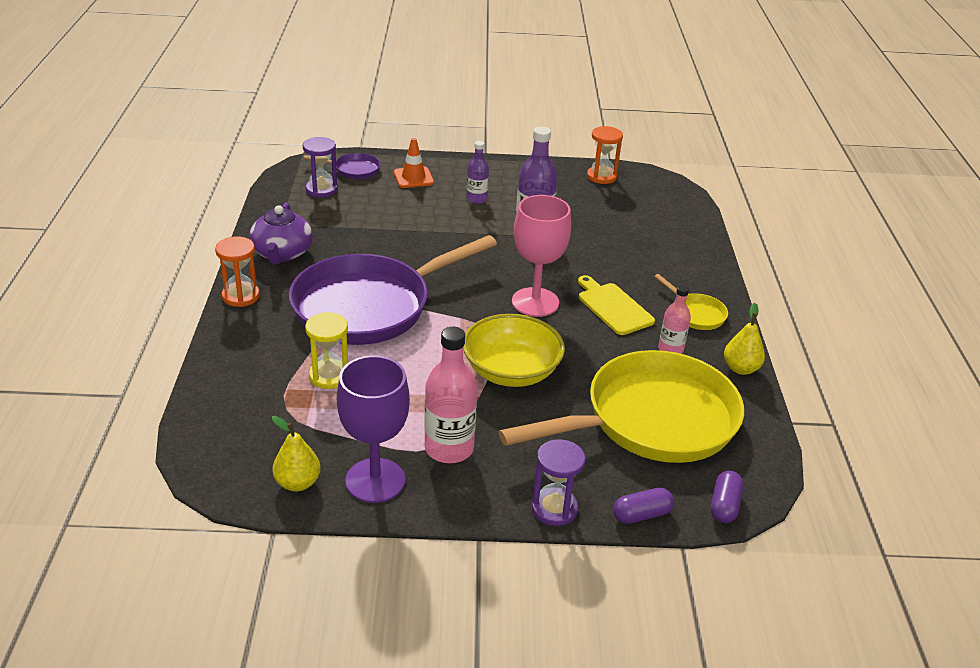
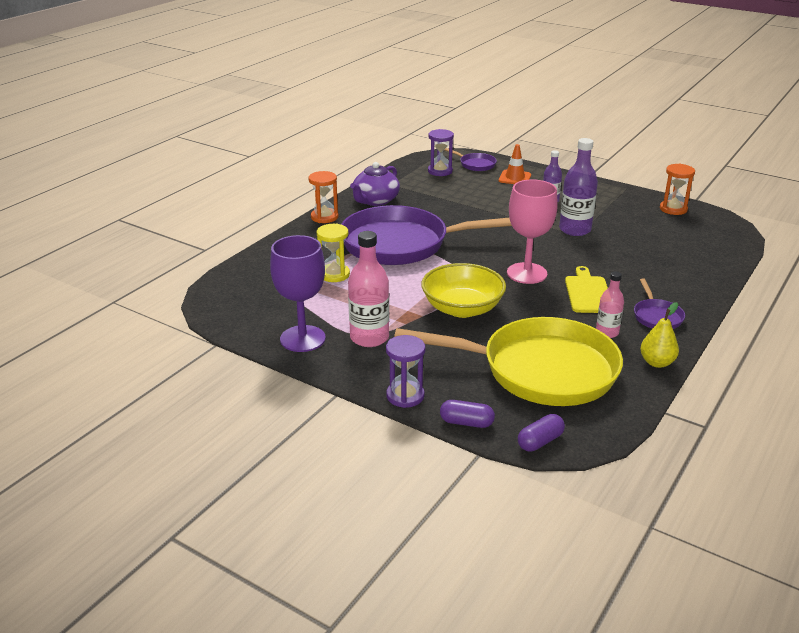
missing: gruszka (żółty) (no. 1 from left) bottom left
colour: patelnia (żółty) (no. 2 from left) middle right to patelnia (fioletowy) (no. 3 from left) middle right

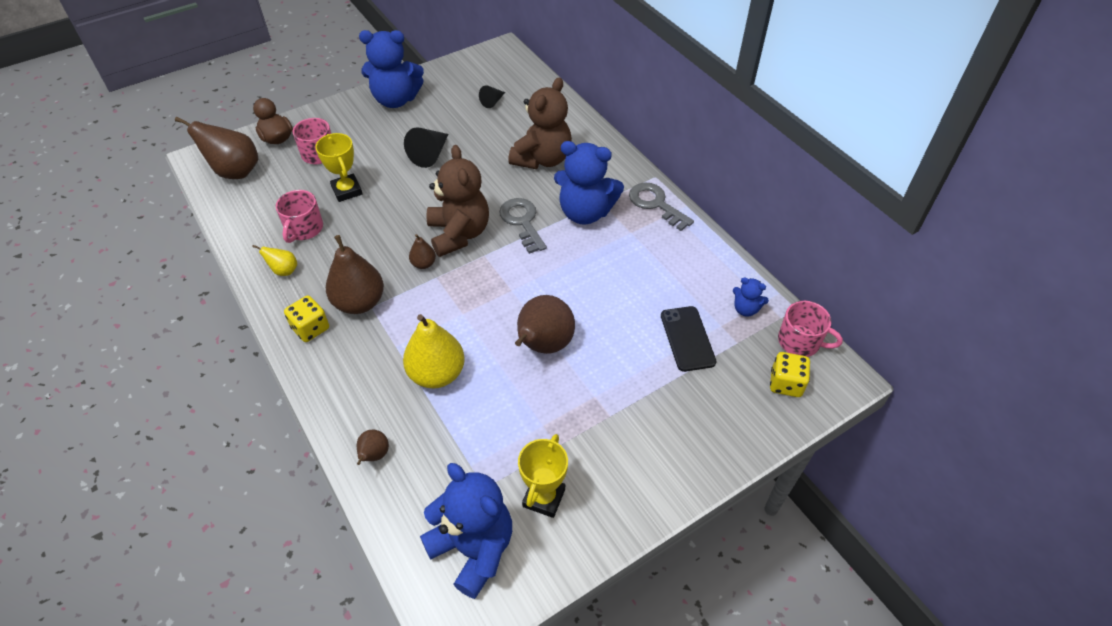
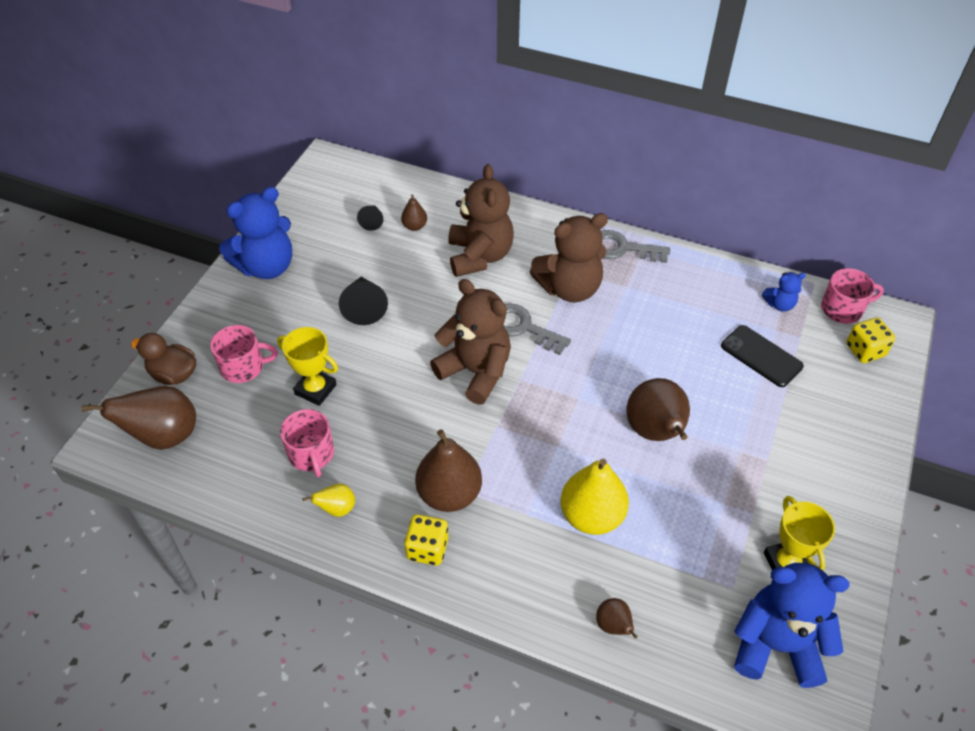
relocated: gruszka (brązowy) (no. 4 from left in the first image) centre to gruszka (brązowy) (no. 2 from left) top centre
colour: miś (niebieski) (no. 3 from left) top centre to miś (brązowy) (no. 3 from left) centre

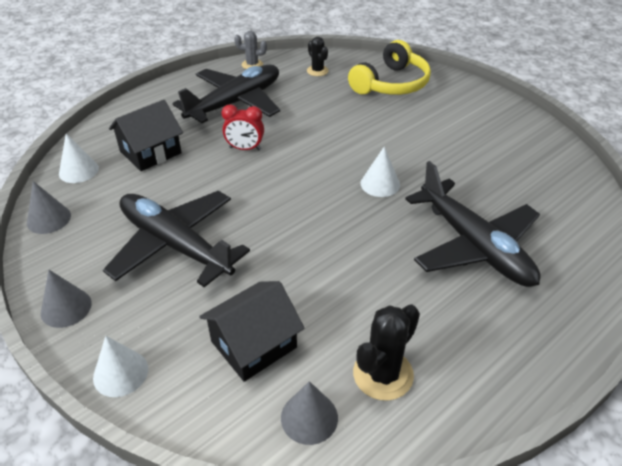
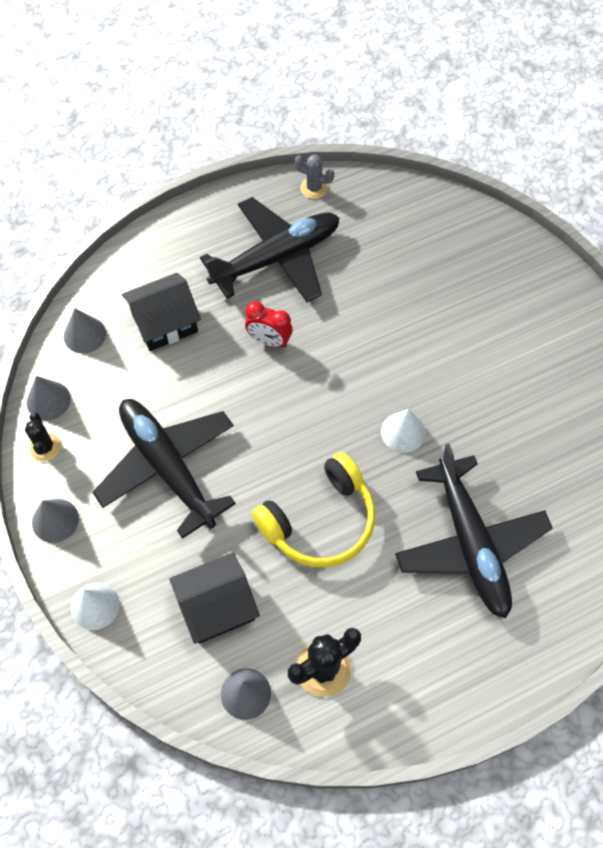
relocated: kaktus (czarny) (no. 1 from left) top centre to middle left; słuchawki (żółty) top centre to centre
colour: stożek (biały) (no. 1 from left) middle left to stożek (szary) (no. 3 from left) middle left

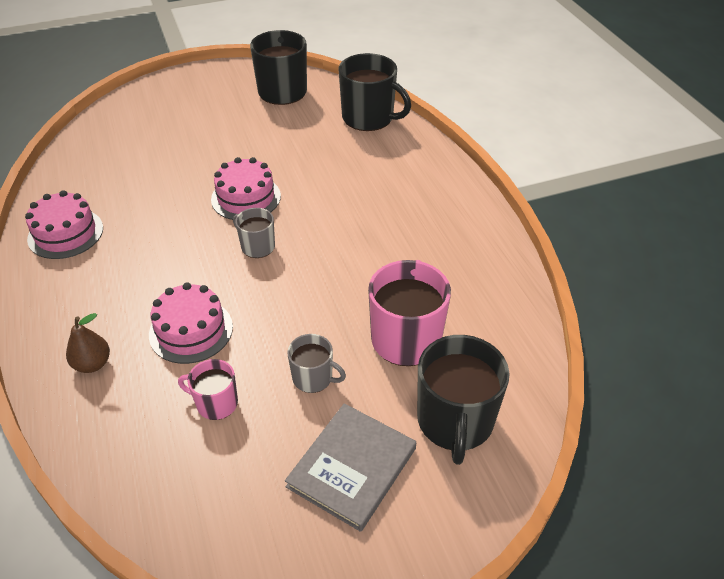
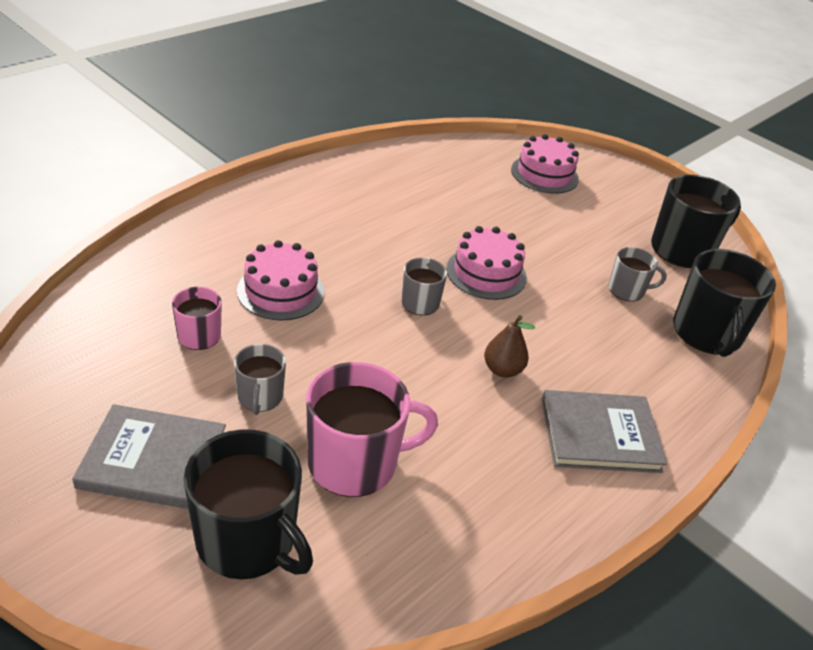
appeared: książka (szary) (no. 2 from left) middle right; kubek (szary) (no. 3 from left) middle right
relocated: tort (różowy) (no. 1 from left in the first image) middle left to tort (różowy) (no. 3 from left) top right; gruszka (brązowy) middle left to centre
spun: kubek (czarny) (no. 3 from left in the first image) bottom centre = bottom left 120 degrees counterclockwise

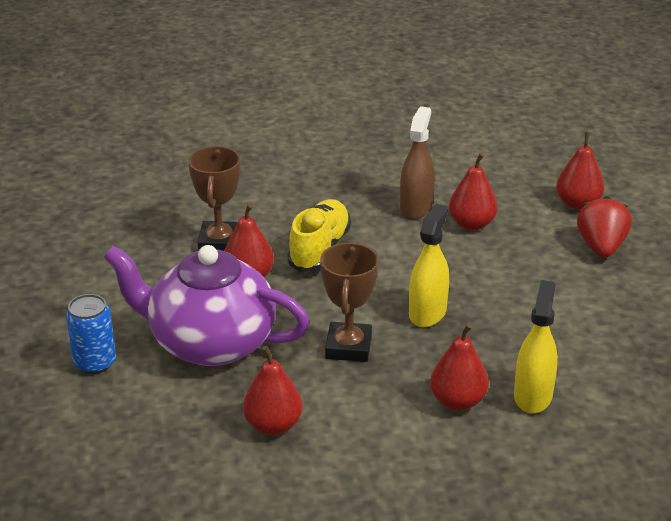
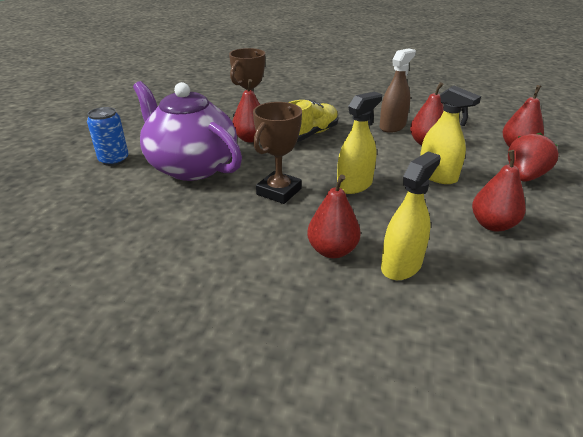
appeared: spryskiwacz (żółty) (no. 3 from left) top right
relocated: gruszka (czerwony) (no. 2 from left in the first image) bottom centre to gruszka (czerwony) (no. 4 from left) middle right

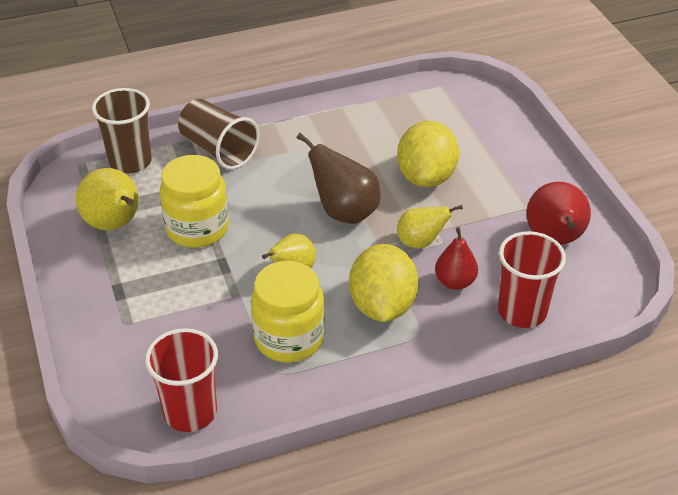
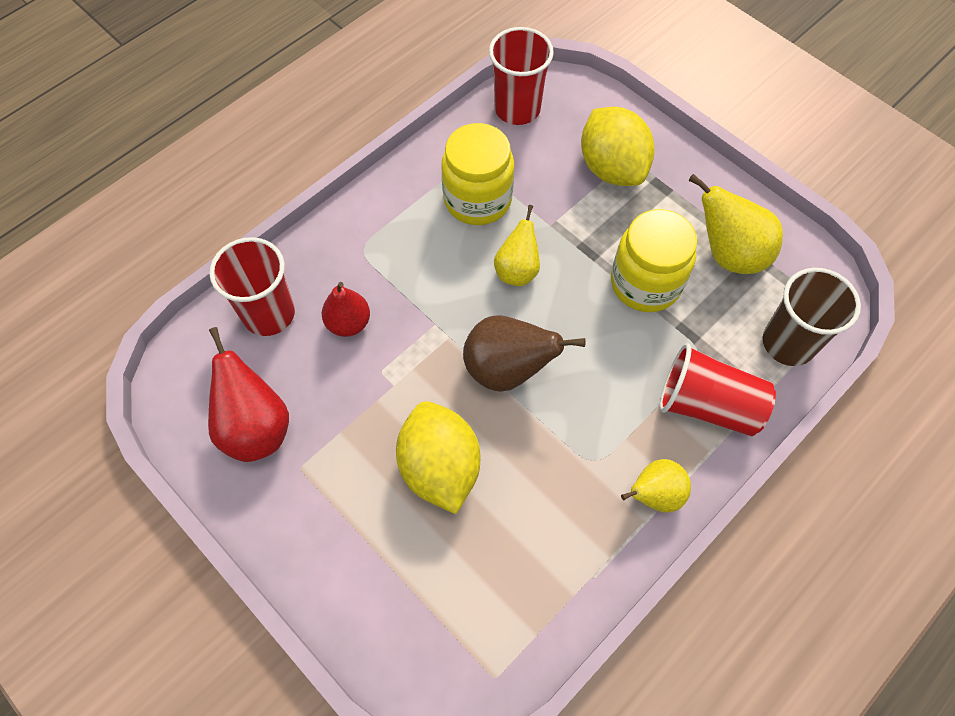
relocated: cytryna (żółty) (no. 1 from left in the first image) centre to cytryna (żółty) (no. 2 from left) top centre; gruszka (żółty) (no. 3 from left in the first image) centre to gruszka (żółty) (no. 2 from left) bottom right
colour: szklanka (brązowy) (no. 2 from left) top left to szklanka (czerwony) (no. 3 from left) middle right

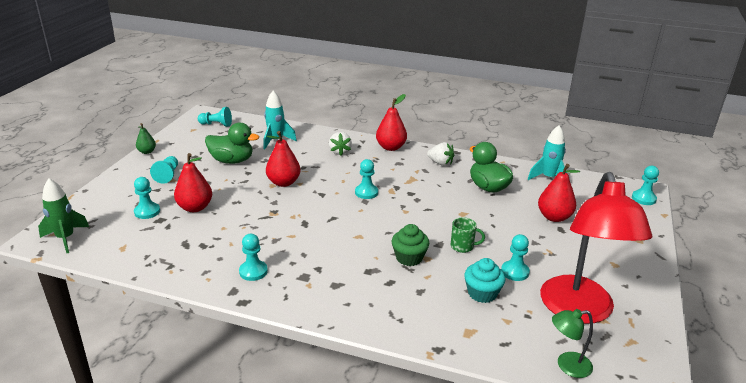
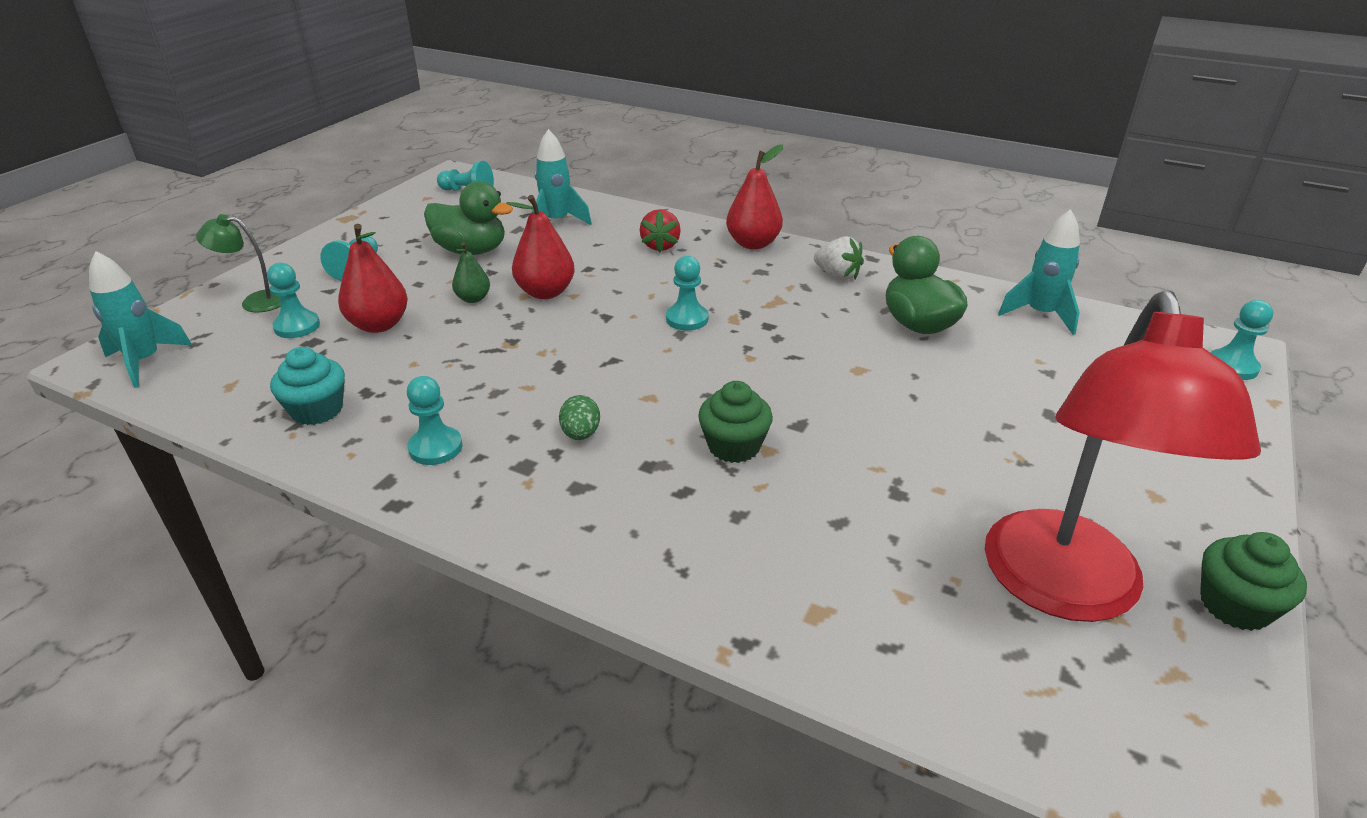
missing: kubek (zielony) centre; pionek (turkusowy) (no. 6 from left) bottom right; gruszka (czerwony) (no. 4 from left) middle right
appeared: jajko (zielony) centre; muffinka (zielony) (no. 2 from left) bottom right
relocated: gruszka (zielony) middle left to top centre; muffinka (turkusowy) bottom centre to middle left; lampka (zielony) bottom right to top left
colour: rakieta (zielony) middle left to rakieta (turkusowy) (no. 1 from left) middle left; truskawka (biały) (no. 1 from left) centre to truskawka (czerwony) top centre

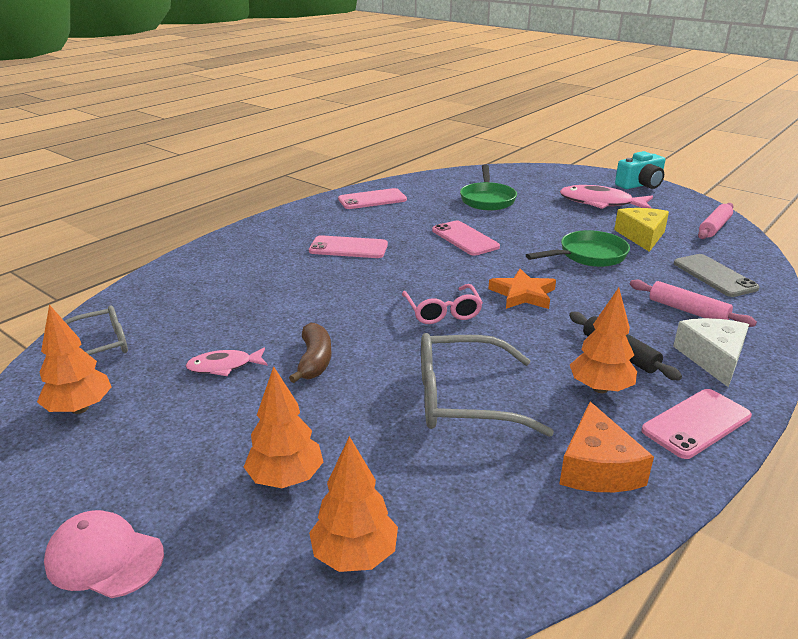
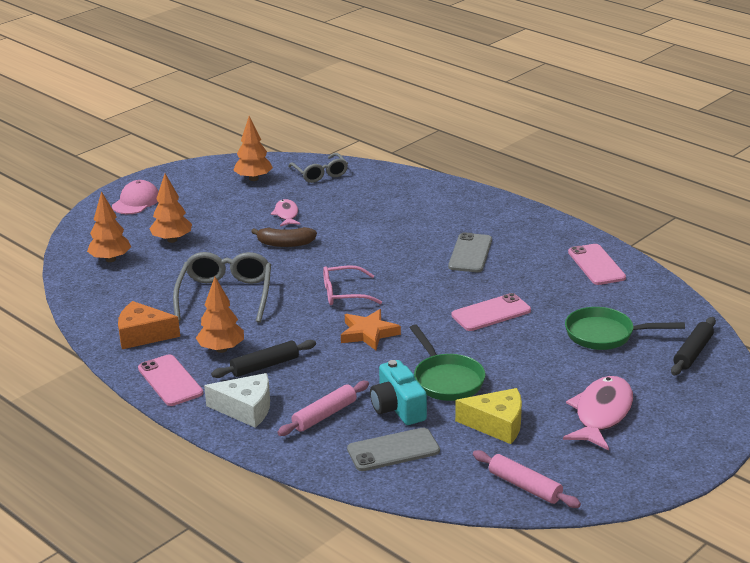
appeared: wałek do ciasta (czarny) (no. 2 from left) middle right
relocated: aparat fotograficzny (turkusowy) top right to bottom centre
colour: telefon (różowy) (no. 1 from left) centre to telefon (szary) (no. 2 from left) centre

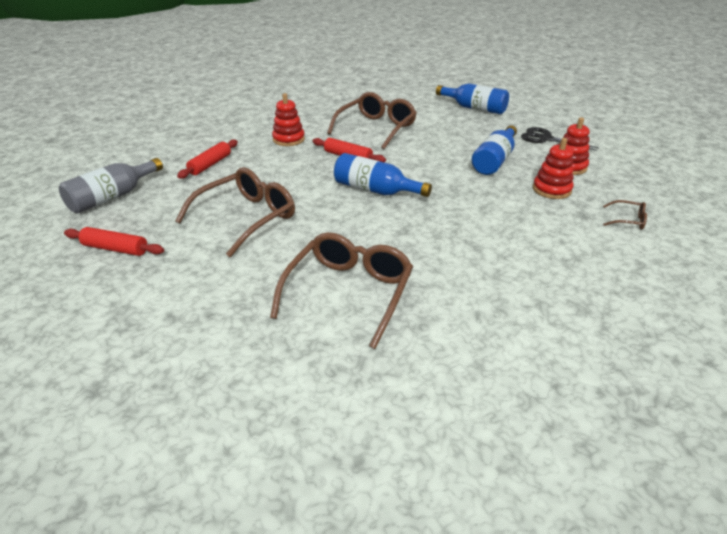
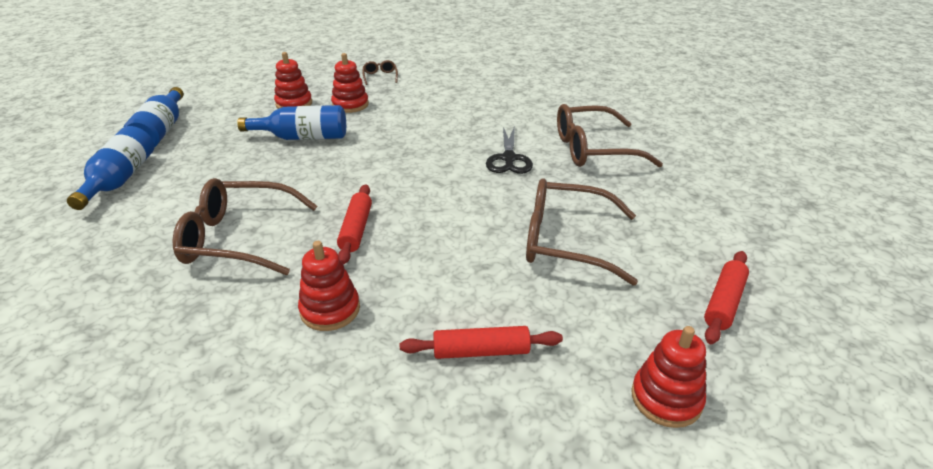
relocated: butelka (niebieski) (no. 1 from left in the first image) top centre to butelka (niebieski) (no. 2 from left) top left; nożyczki (czarny) top right to top centre
exchanged: butelka (szary) middle left to zabawka nakładanka (czerwony) (no. 4 from left) bottom right
spun: wałek do ciasta (czerwony) (no. 1 from left in the first image) middle left = middle right 45 degrees clockwise

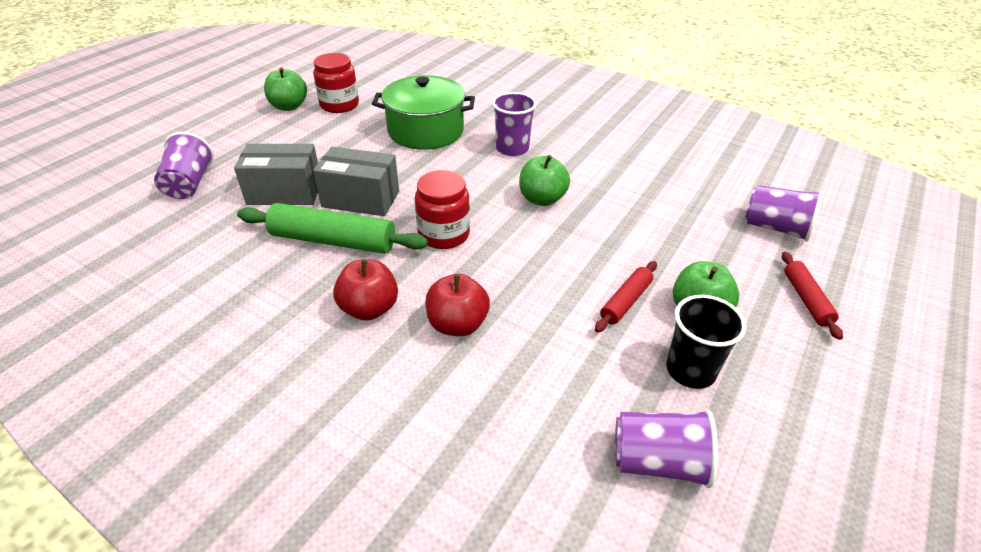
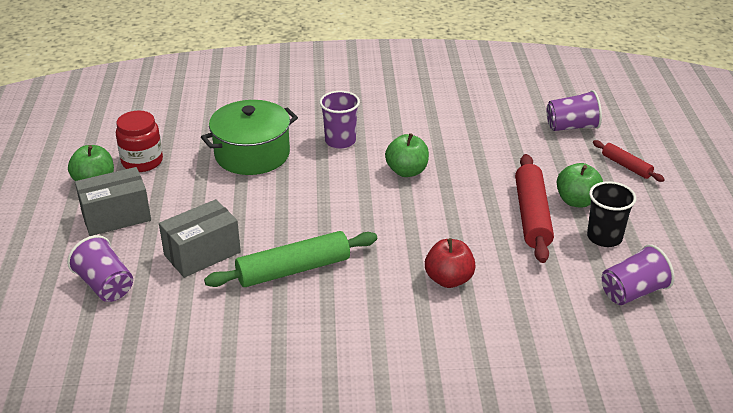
missing: jabłko (czerwony) (no. 1 from left) centre; słoik (czerwony) (no. 2 from left) centre
relocated: pudełko (szary) (no. 2 from left in the first image) top centre to pudełko (szary) (no. 1 from left) middle left
size: wałek do ciasta (czerwony) (no. 1 from left) centre = middle right x1.81

